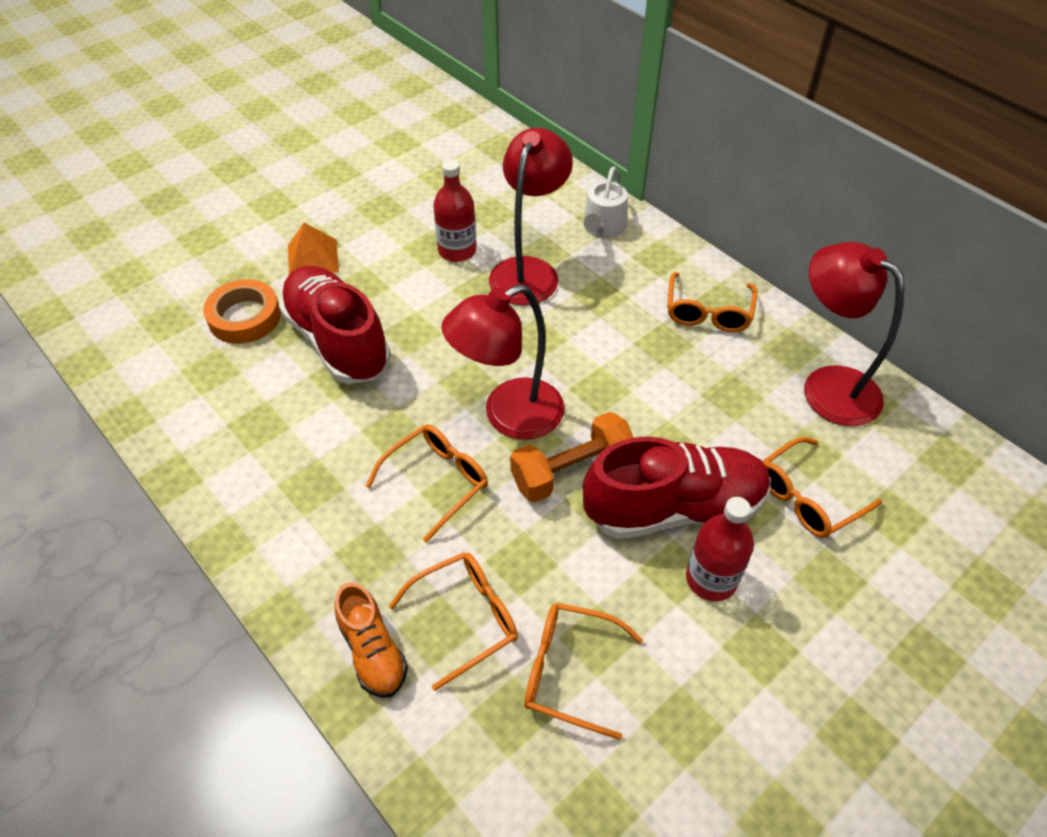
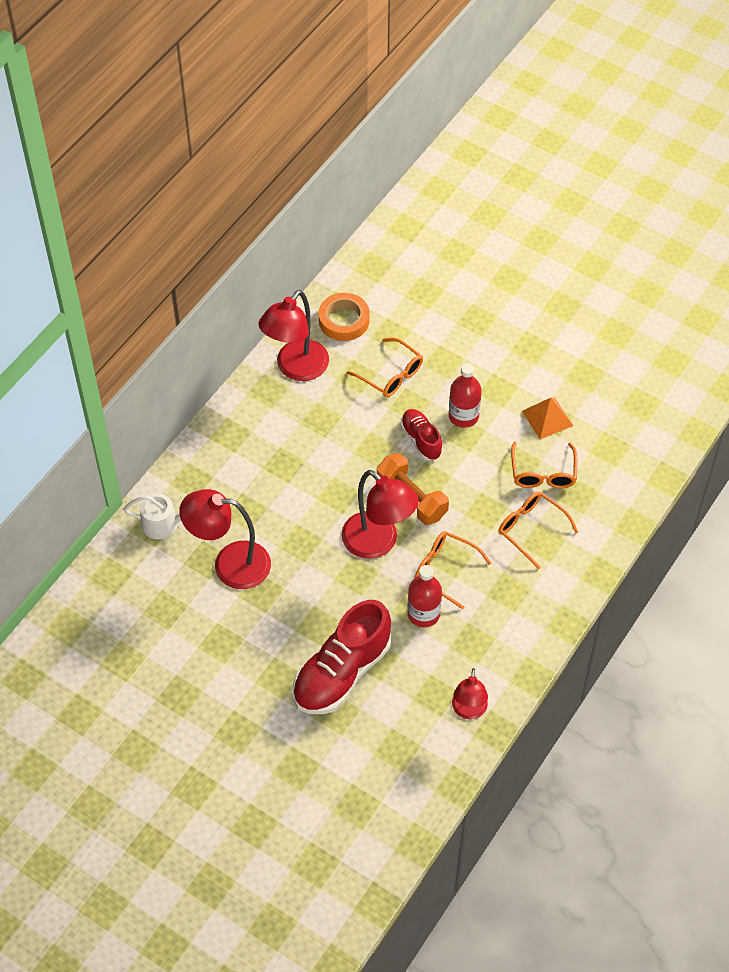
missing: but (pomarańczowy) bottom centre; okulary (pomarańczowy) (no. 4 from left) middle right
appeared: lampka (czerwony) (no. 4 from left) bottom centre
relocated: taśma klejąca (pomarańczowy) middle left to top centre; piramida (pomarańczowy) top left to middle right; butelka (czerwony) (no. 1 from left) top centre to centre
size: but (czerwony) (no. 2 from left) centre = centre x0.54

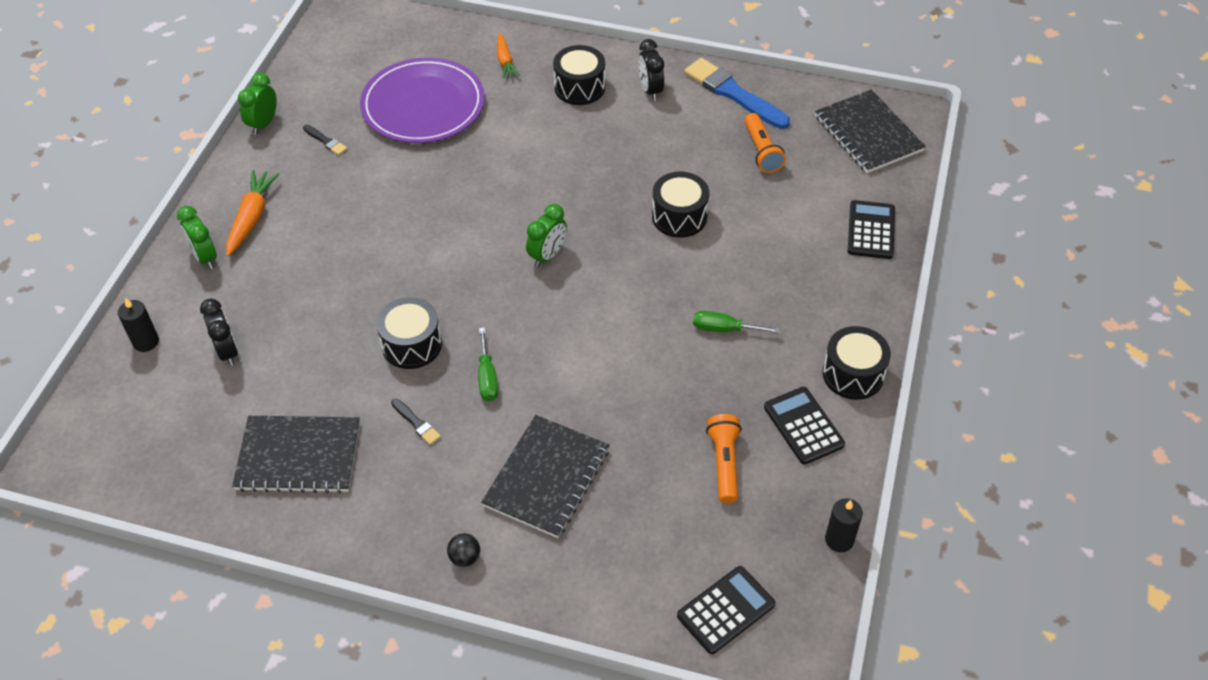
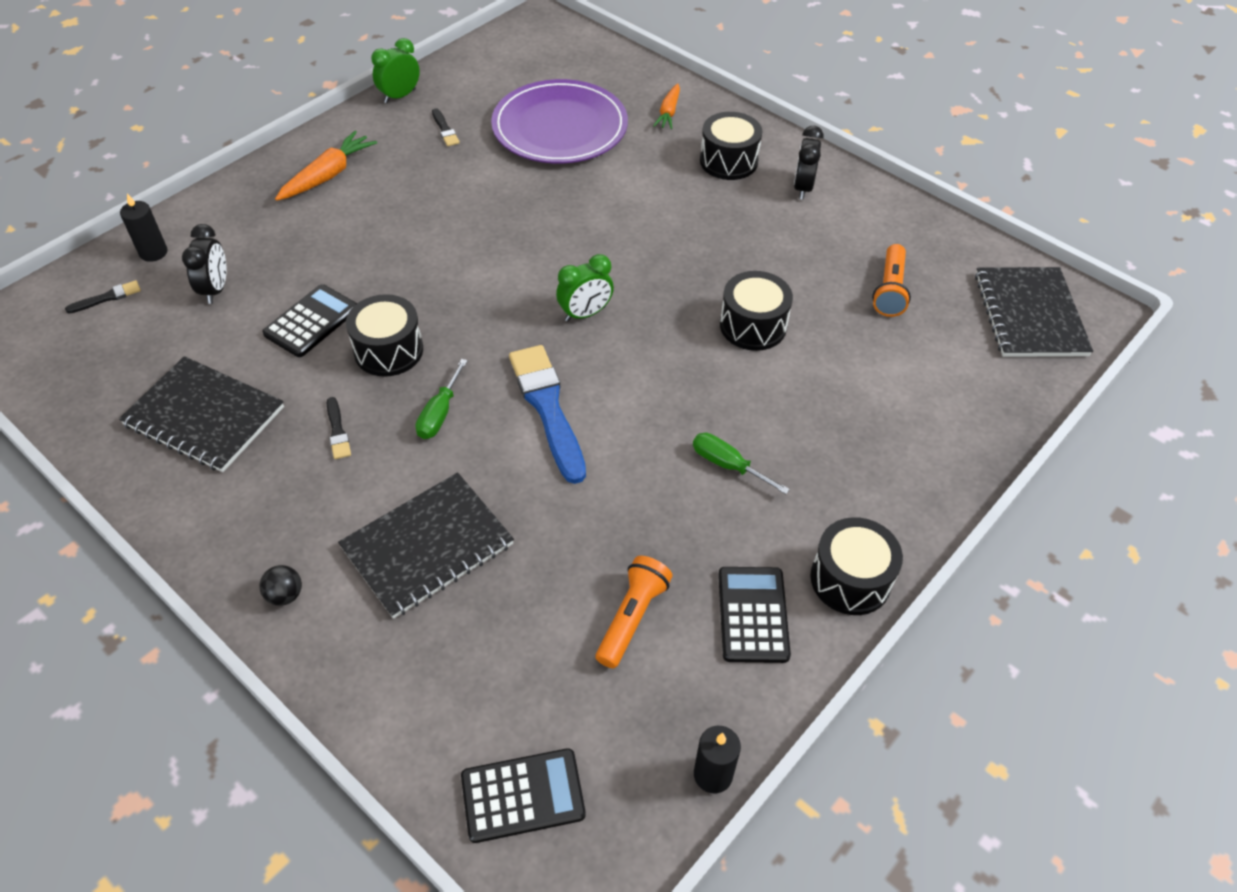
missing: budzik (zielony) (no. 1 from left) middle left
appeared: pędzel (czarny) (no. 1 from left) top left
relocated: pędzel (niebieski) top centre to centre; kalkulator (czarny) (no. 3 from left in the first image) middle right to kalkulator (czarny) (no. 1 from left) middle left

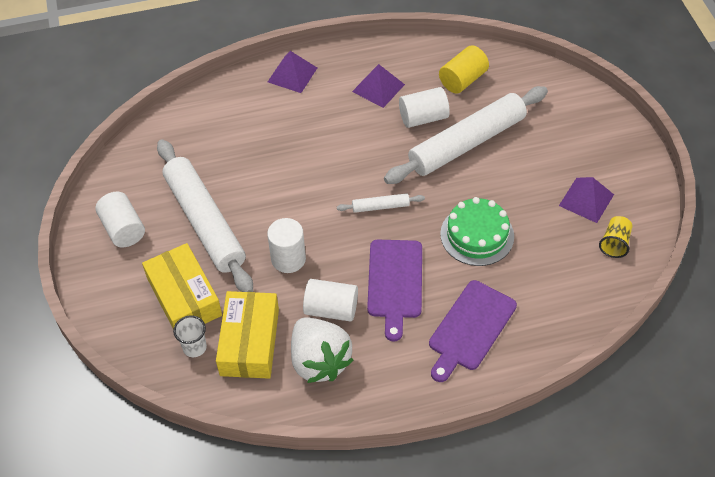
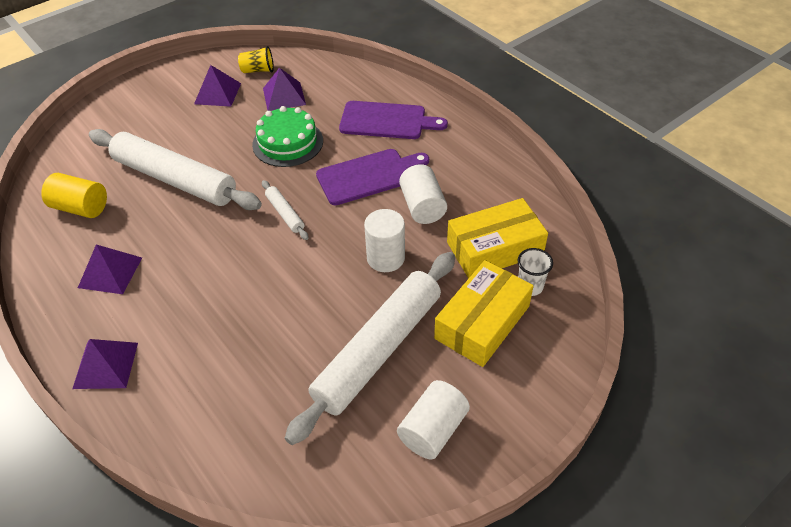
missing: truskawka (biały) bottom centre; walec (biały) (no. 4 from left) top centre
appeared: piramida (fioletowy) (no. 4 from left) top centre

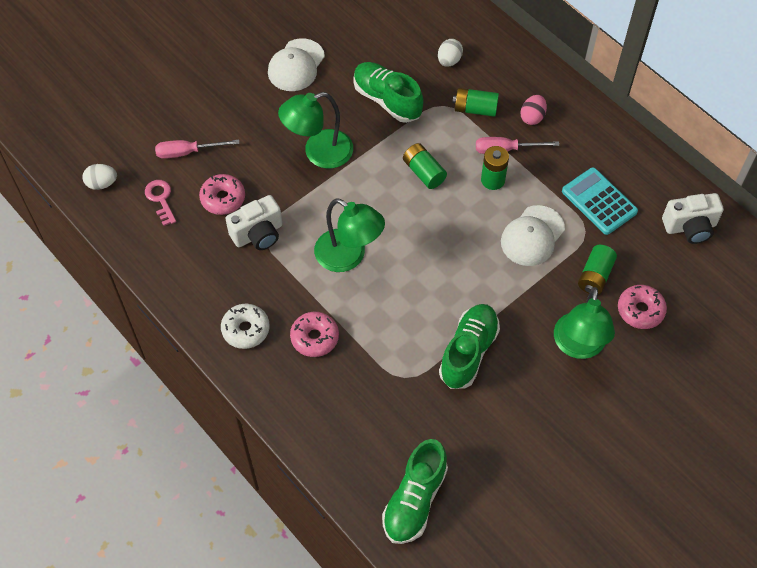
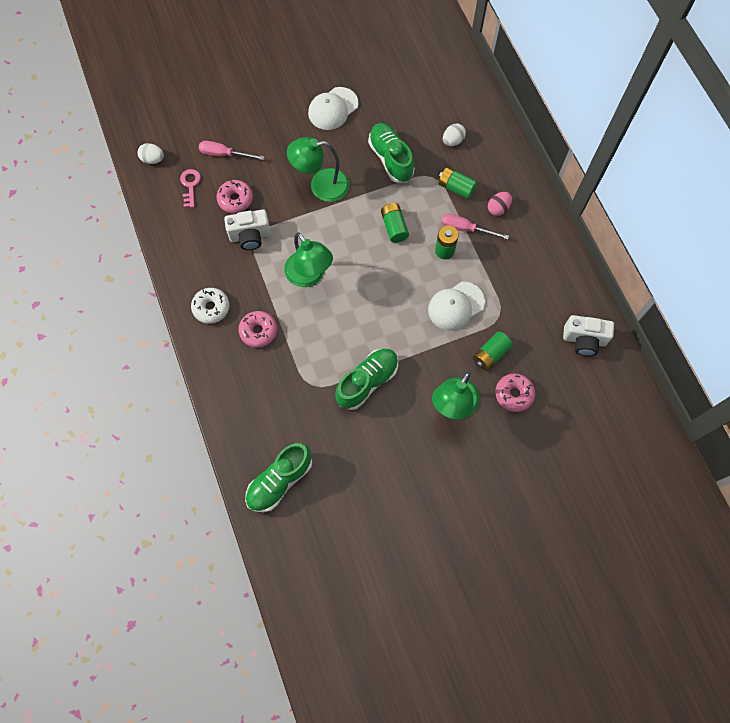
missing: kalkulator (turkusowy) middle right

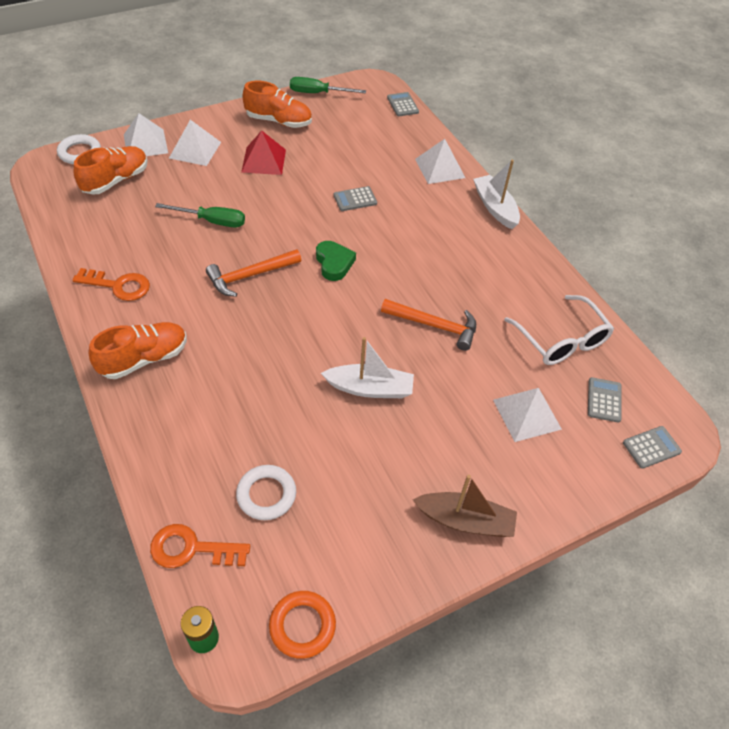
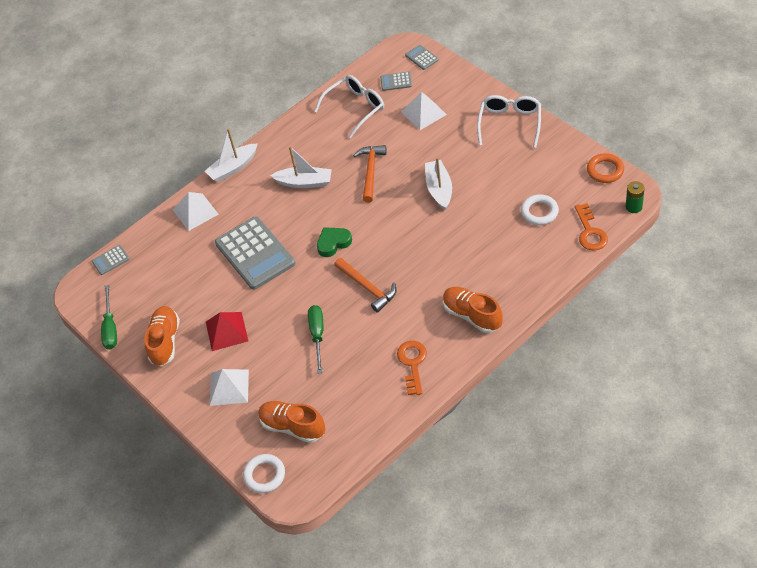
missing: piramida (biały) (no. 1 from left) top left
appeared: łódka (biały) (no. 2 from left) top centre
exchanged: łódka (brązowy) bottom centre to okulary (biały) (no. 2 from left) top right
size: kalkulator (szary) (no. 1 from left in the first image) top centre = centre x2.30

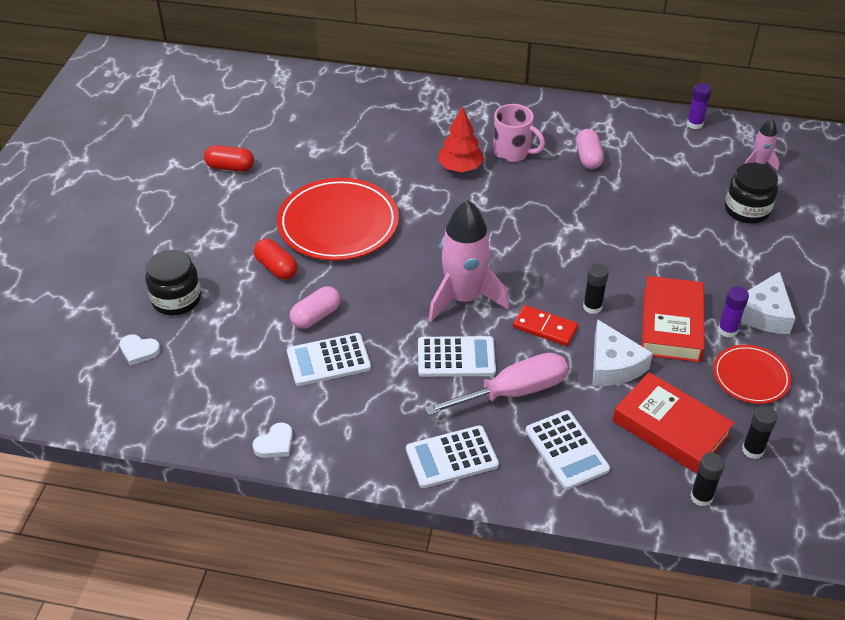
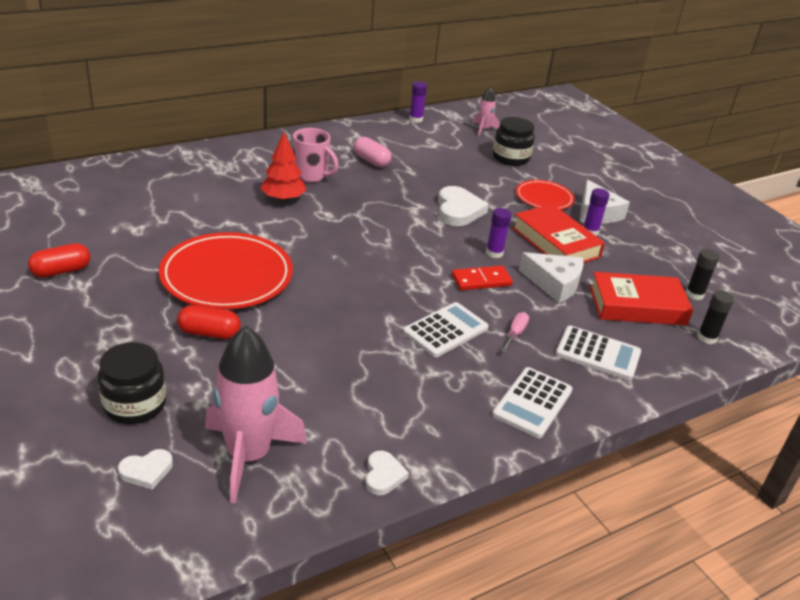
missing: kalkulator (biały) (no. 1 from left) centre; kapsułka (różowy) (no. 1 from left) centre
appeared: serce (biały) (no. 3 from left) centre
relocated: rakieta (różowy) (no. 1 from left) centre to bottom left; talerz (czerwony) (no. 2 from left) middle right to top right
colour: klej w sztyfcie (czarny) (no. 1 from left) middle right to klej w sztyfcie (fioletowy) (no. 2 from left) centre
spun: kubek (różowy) top centre = top centre 45 degrees clockwise
size: śrubokręt (różowy) centre = centre x0.45

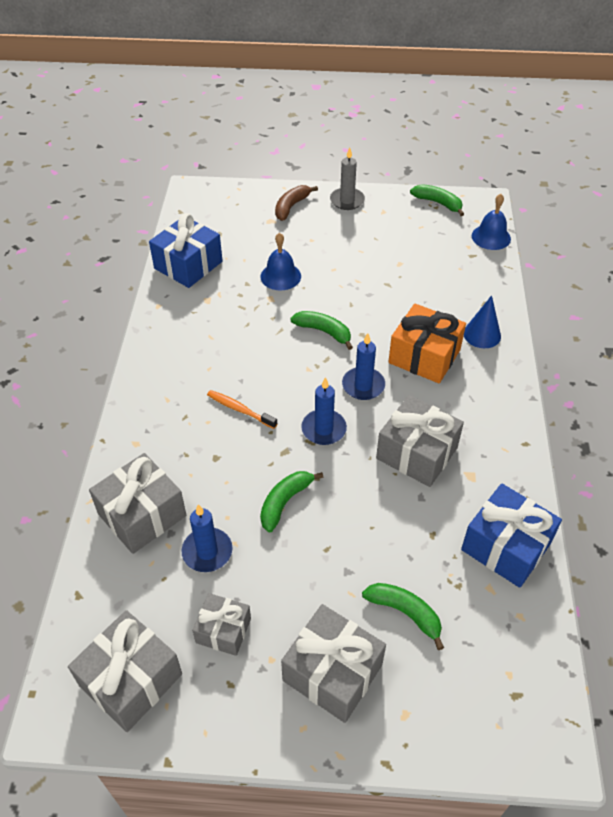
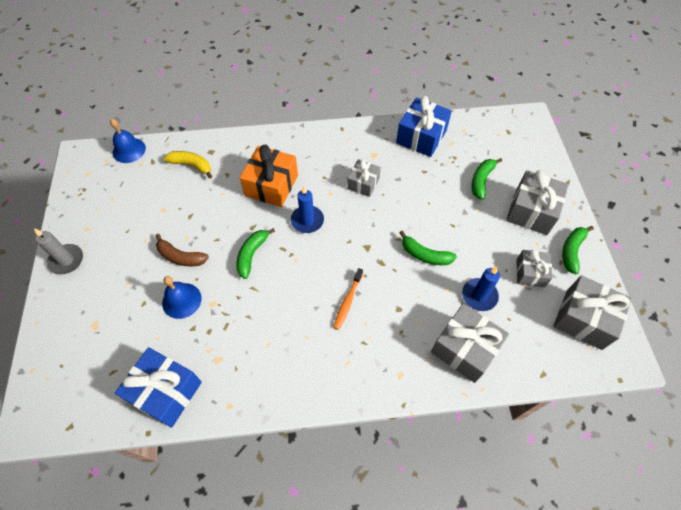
missing: świeca (niebieski) (no. 2 from left) centre; stożek (niebieski) middle right
appeared: banan (żółty) top left
relocated: banan (brązowy) top centre to middle left; banan (zielony) (no. 4 from left) top right to middle right
size: prezent (szary) (no. 5 from left in the first image) middle right = centre x0.61

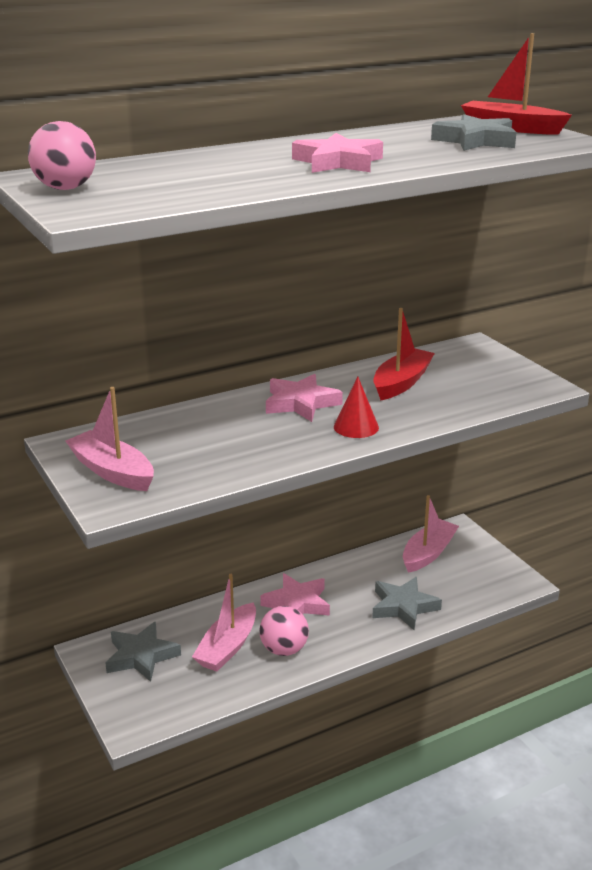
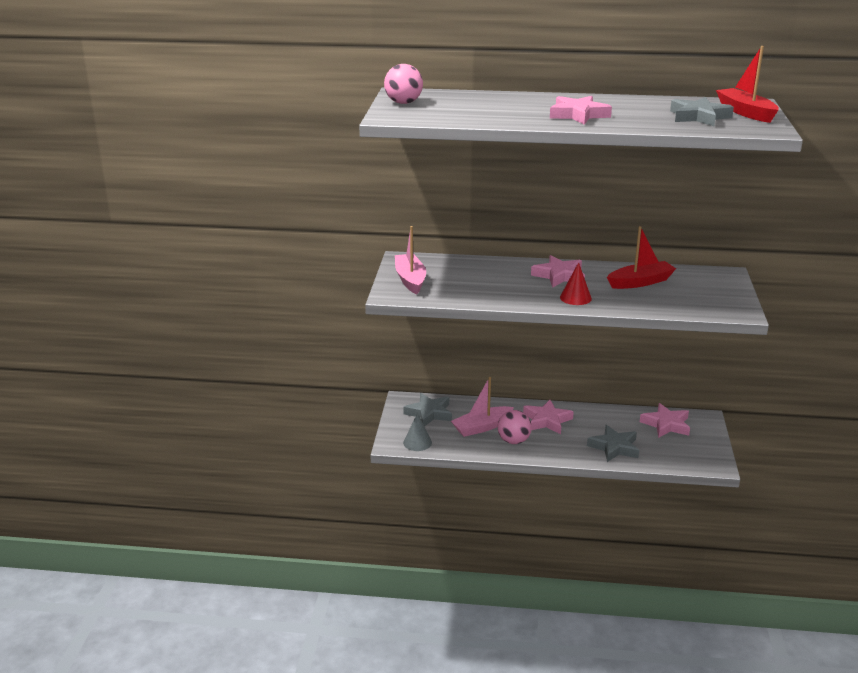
appeared: stożek (szary) centre
exchanged: łódka (różowy) (no. 3 from left) middle right to gwiazda (różowy) (no. 4 from left) middle right

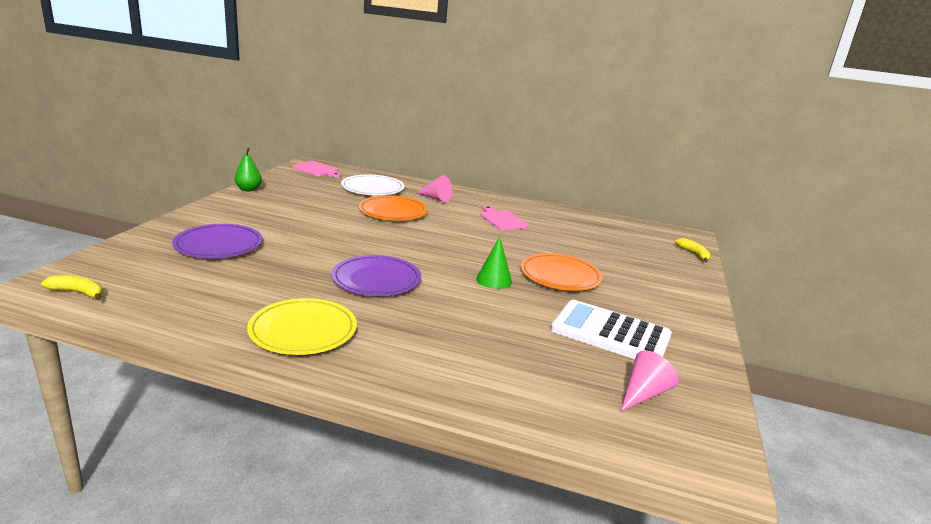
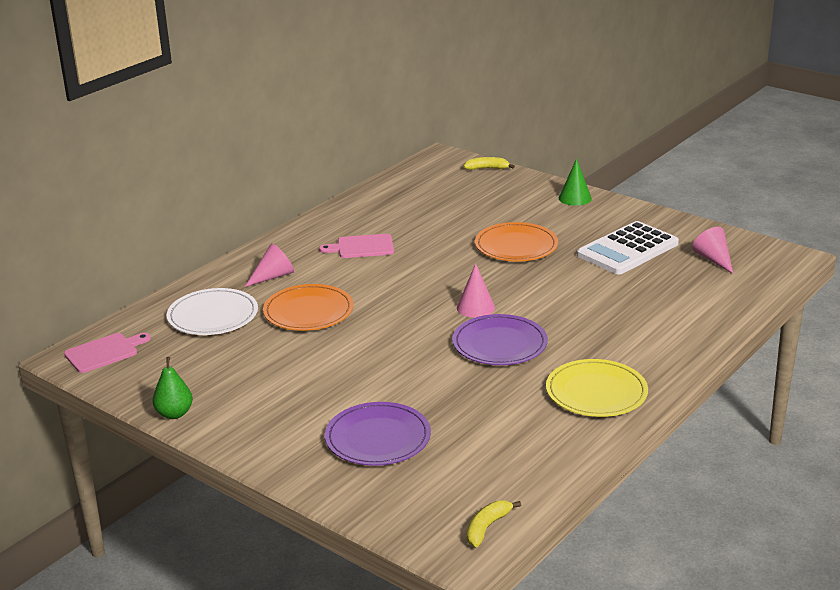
appeared: stożek (różowy) (no. 2 from left) centre
relocated: stożek (zielony) centre to top right

